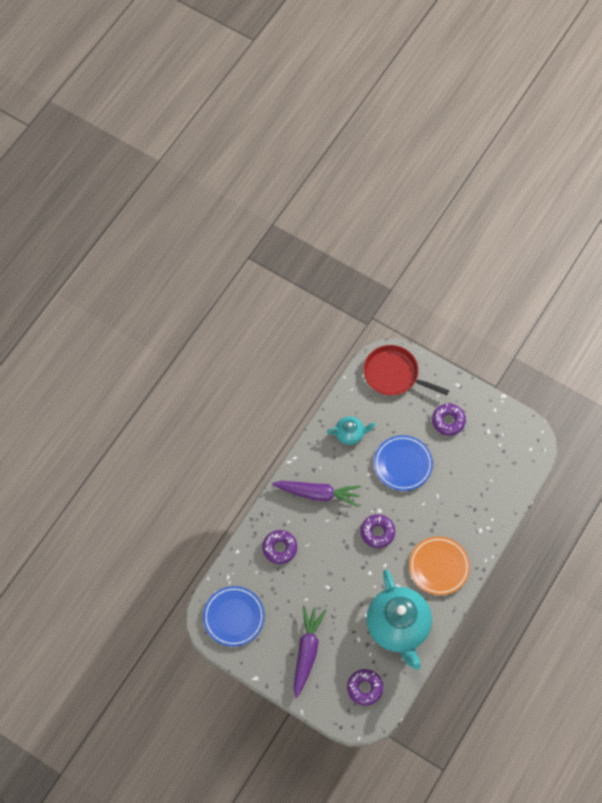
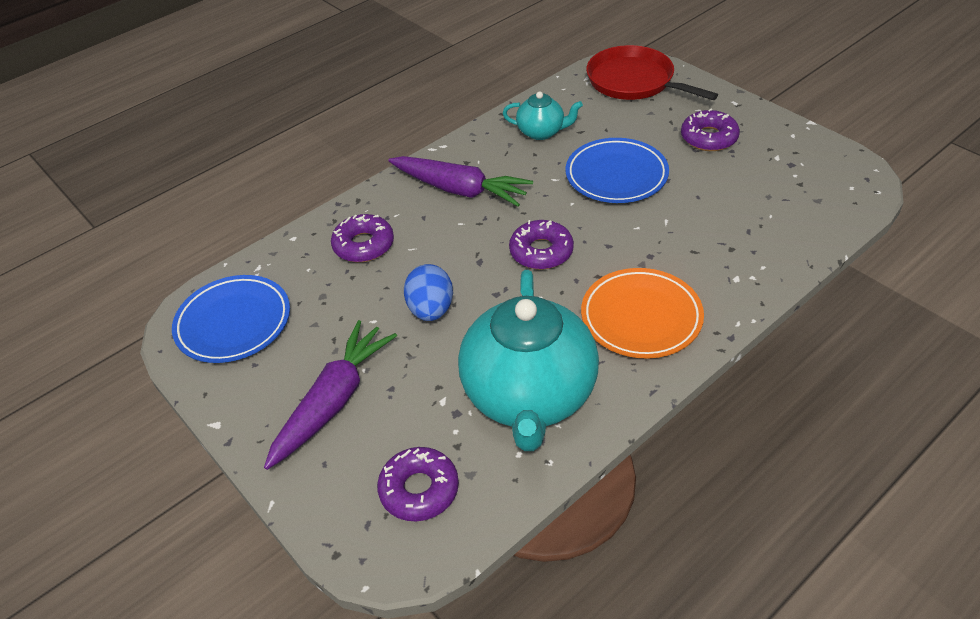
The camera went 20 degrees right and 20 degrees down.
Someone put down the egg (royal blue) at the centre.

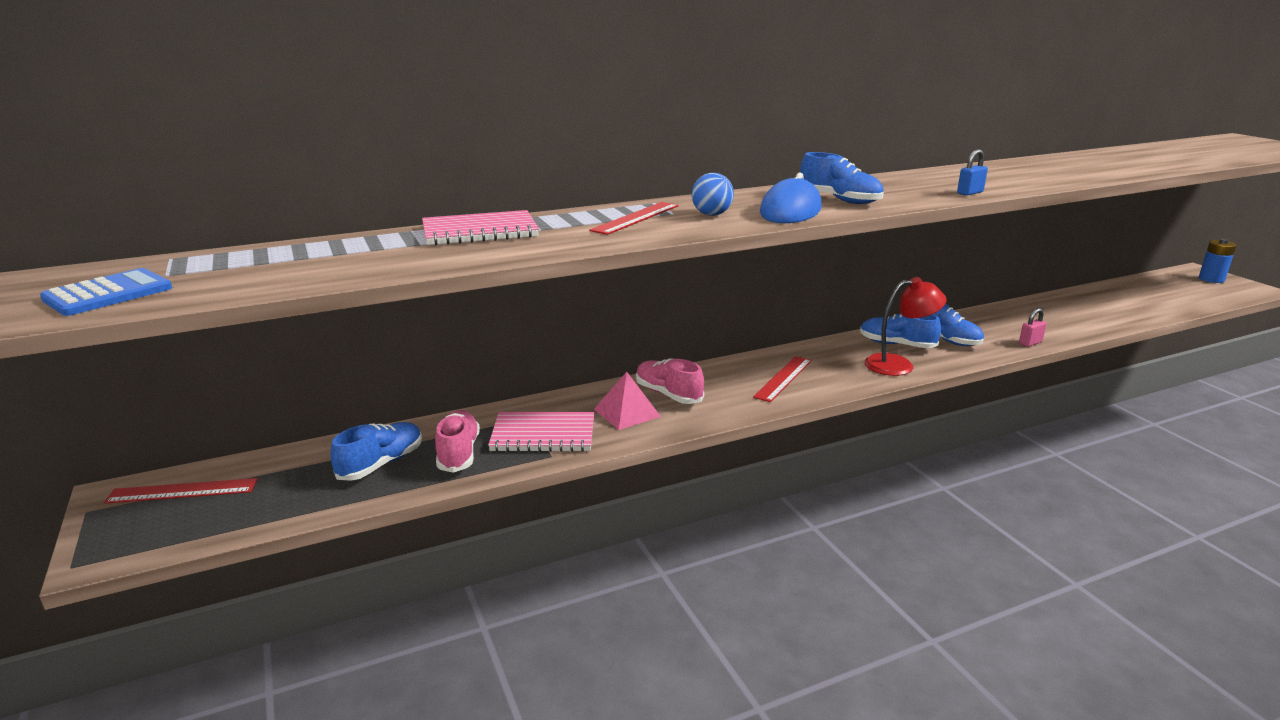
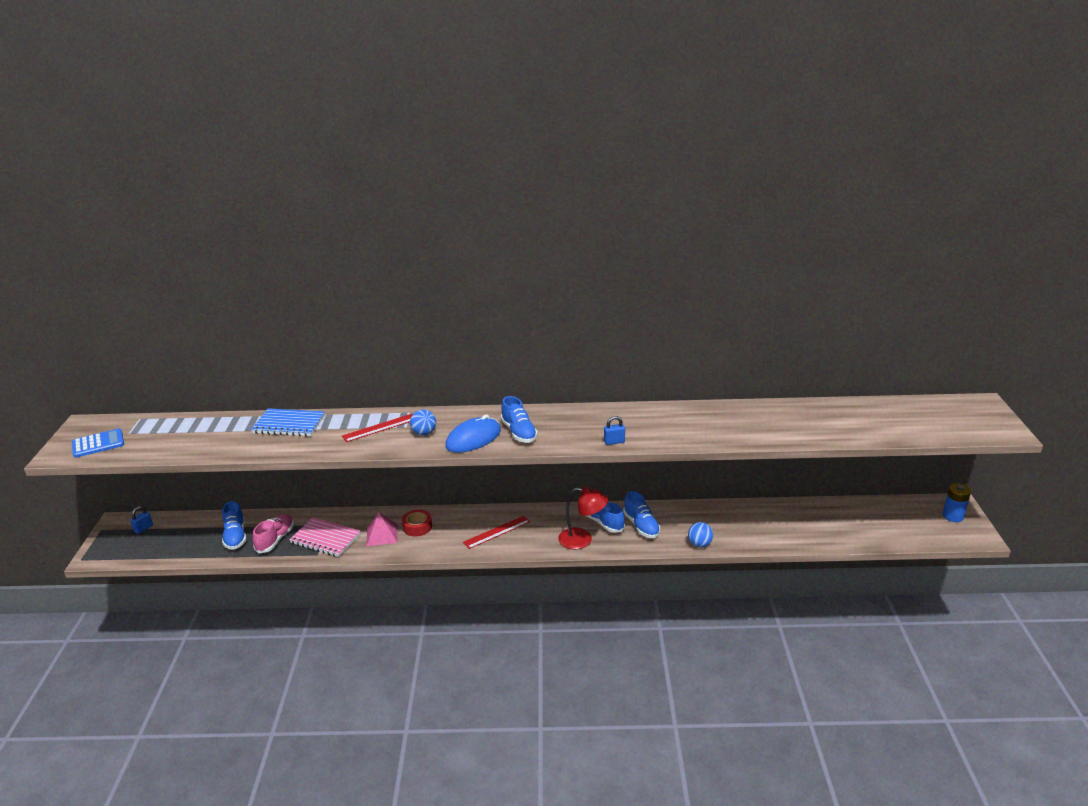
The camera went 25 degrees right and 5 degrees up.
Someone swapped the straightedge (crimson) (1st from left) at the bottom left for the lock (royal blue) (1st from left) at the middle left.
Someone rotated the shoe (royal blue) (1st from left) at the middle left by 105 degrees clockwise.
Someone repainted the notebook (pink) (1st from left) at the top centre, which became the notebook (royal blue) at the middle left.
Someone swapped the shoe (pink) (2nd from left) at the centre for the tape (crimson) at the centre.
Someone swapped the lock (pink) at the middle right for the ball (royal blue) (2nd from left) at the centre.

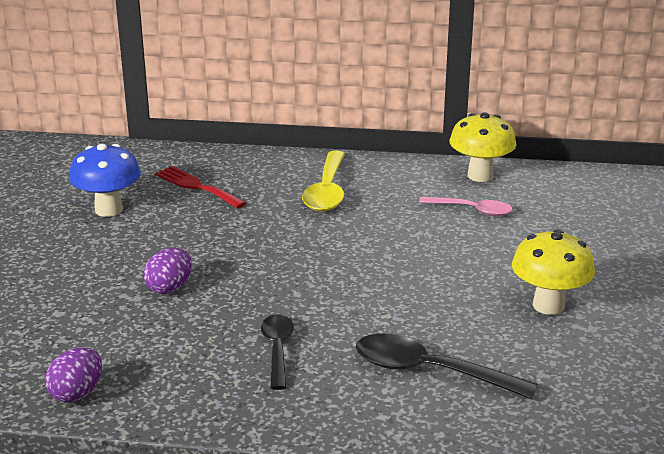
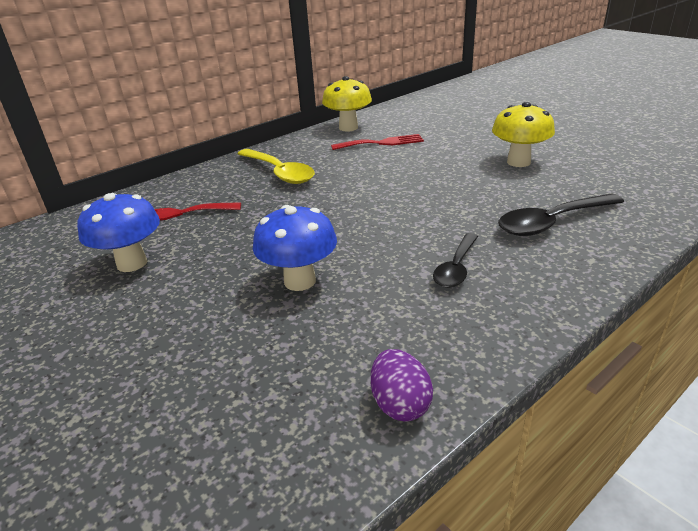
The camera went 45 degrees left and 5 degrees up.
Someone swapped the egg (purple) (2nd from left) at the middle left for the fungus (royal blue) (2nd from left) at the centre.
Someone rotated the teaspoon (ebony) (1st from left) at the bottom centre by 105 degrees counterclockwise.
Someone swapped the teaspoon (pink) at the middle right for the table fork (crimson) (2nd from left) at the top centre.

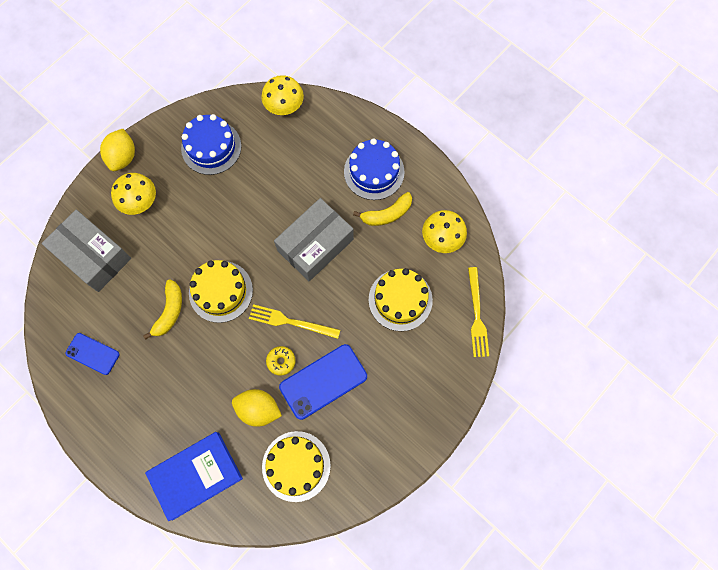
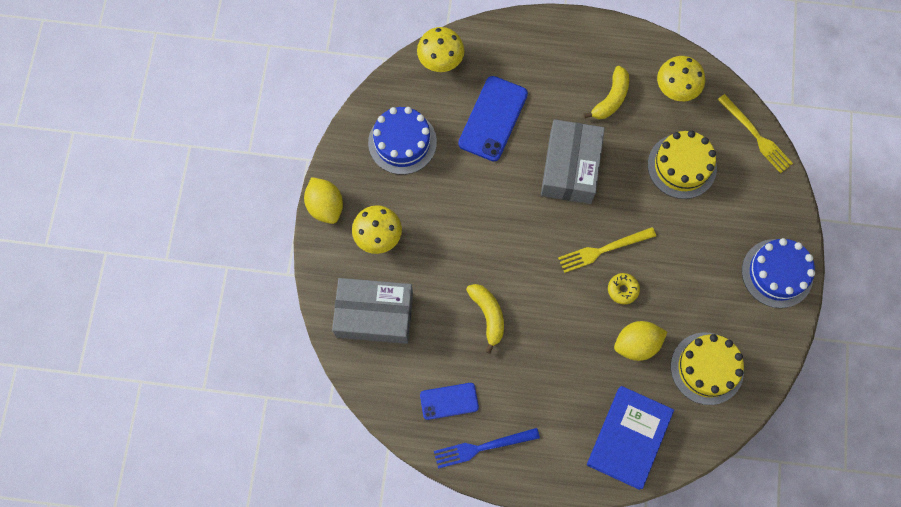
The camera went 35 degrees left and 0 degrees up.
Someone took away the layer cake (yellow) (1st from left) at the middle left.
Someone carried the phone (royal blue) (2nd from left) from the bottom centre to the top centre.
Someone carried the layer cake (royal blue) (2nd from left) from the top centre to the middle right.
Someone put down the table fork (royal blue) at the bottom centre.

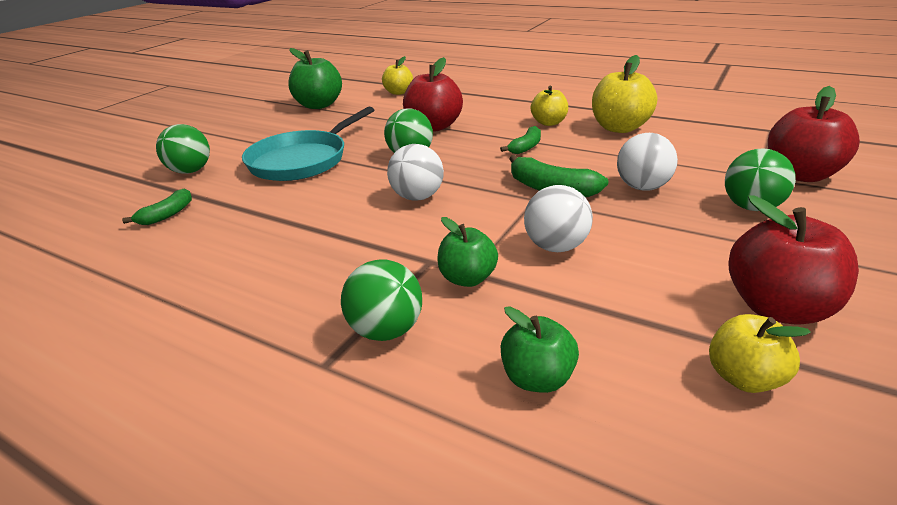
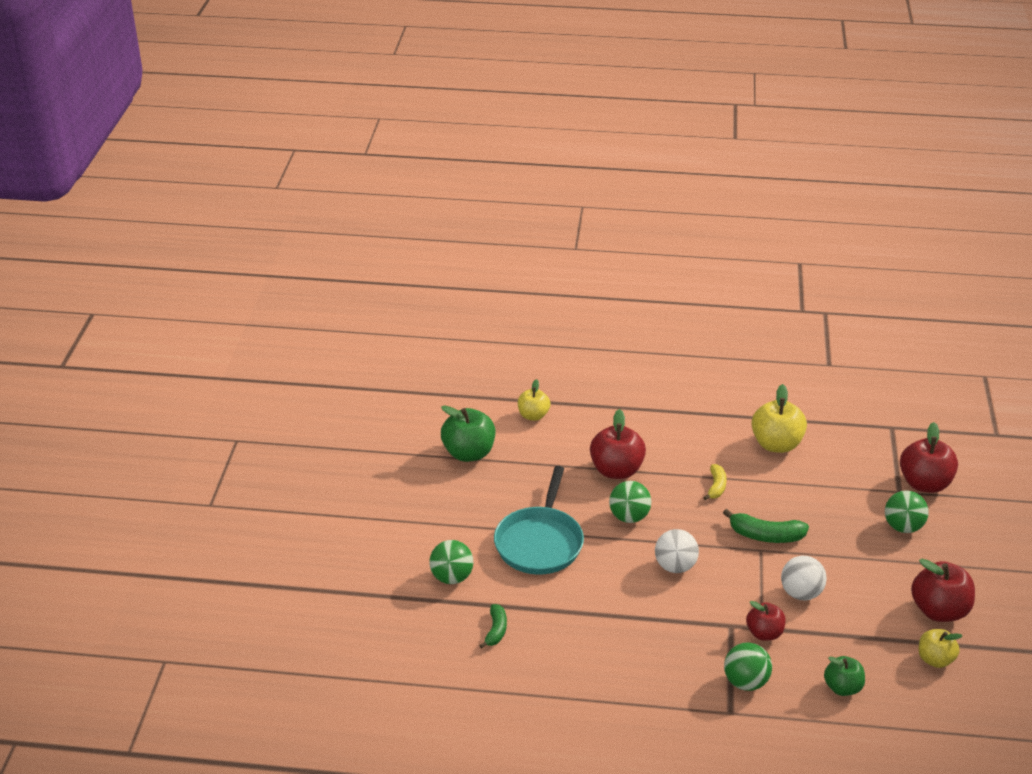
The camera went 25 degrees left and 5 degrees up.
Someone repainted the apple fruit (green) (2nd from left) at the centre, which became the apple fruit (crimson) (2nd from left) at the bottom right.
Someone repainted the banana (green) (2nd from left) at the top centre, which became the banana (yellow) at the middle right.
Someone took away the apple fruit (yellow) (2nd from left) at the top centre.
Someone took away the ball (snow-white) (3rd from left) at the top right.

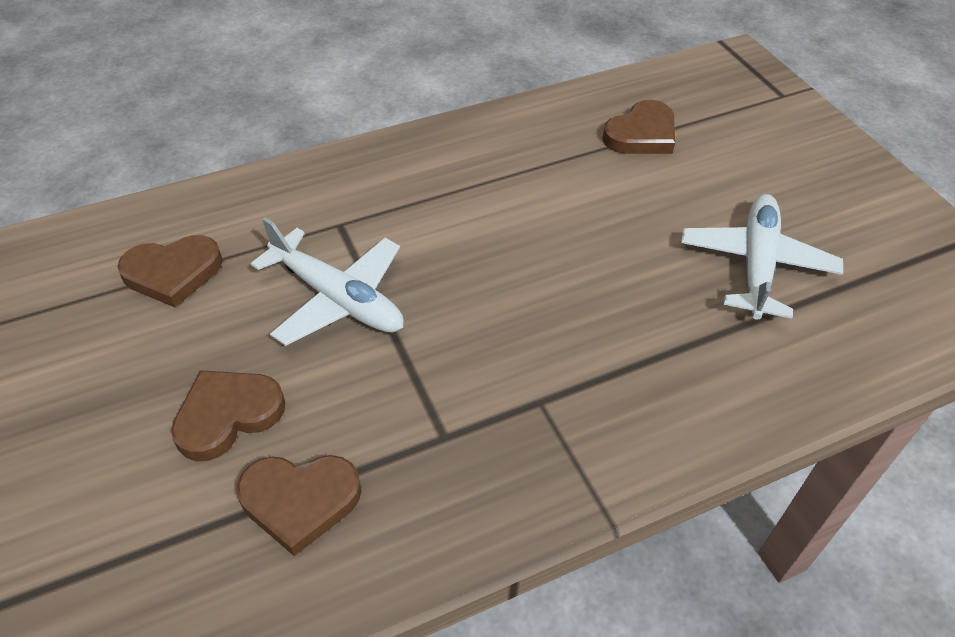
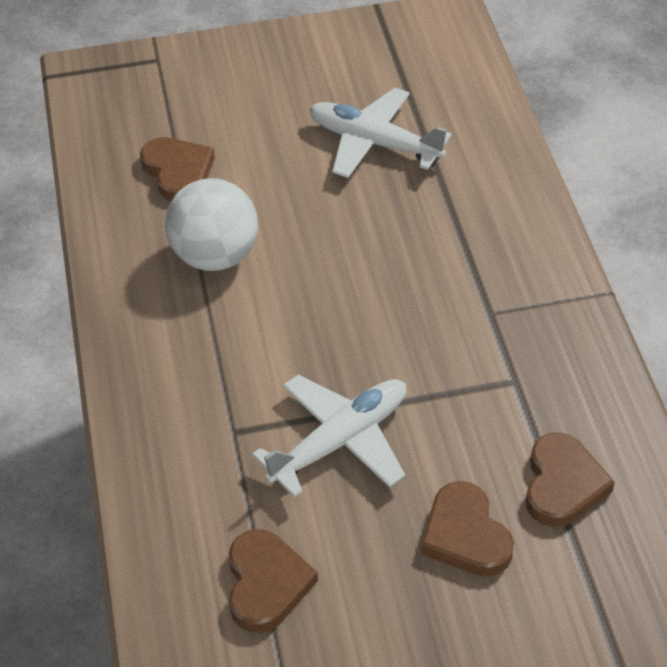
The camera went 75 degrees left and 0 degrees up.
Someone put down the ball (snow-white) at the middle left.

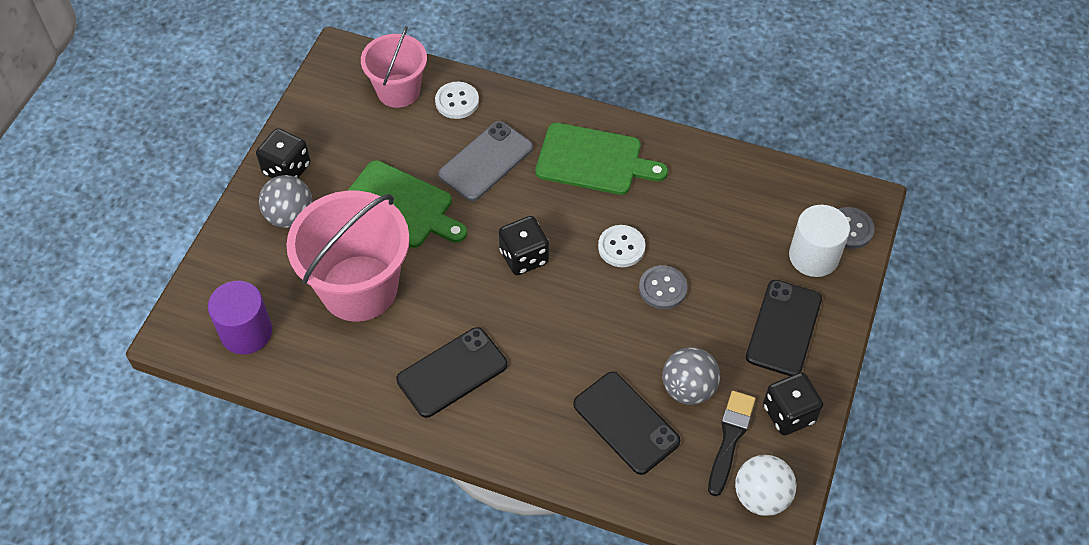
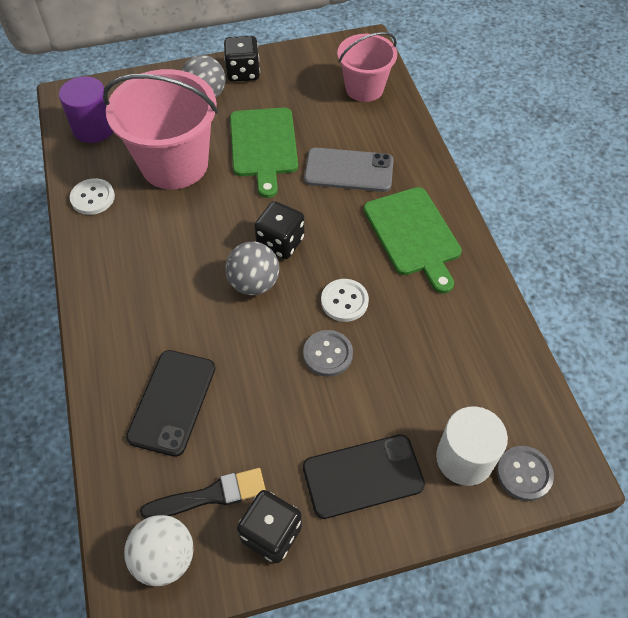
The camera went 55 degrees right and 0 degrees up.
Someone took away the phone (ebony) (1st from left) at the bottom centre.
Someone carried the shirt button (snow-white) (1st from left) from the top centre to the top left.
Someone carried the ball (grey) (2nd from left) from the bottom centre to the centre.

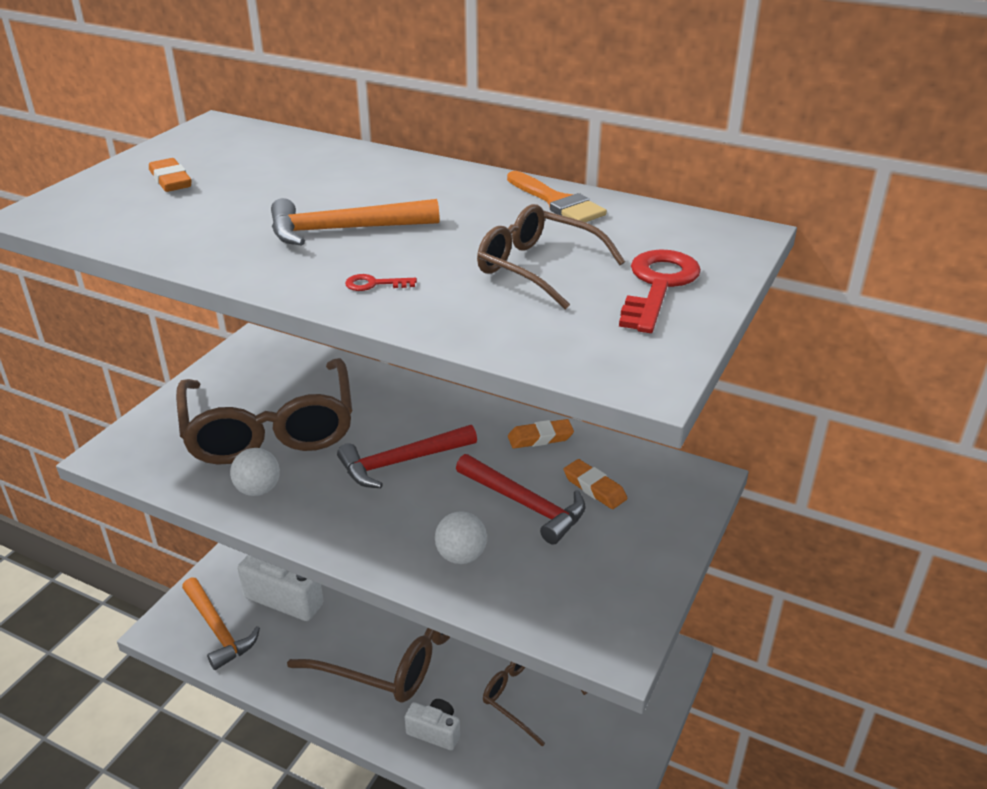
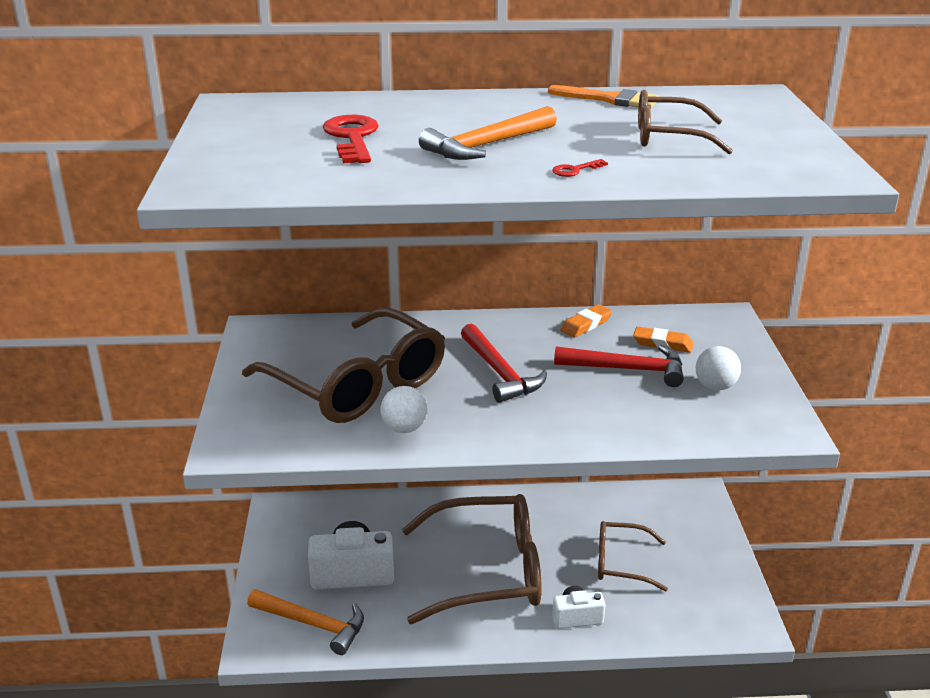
The camera went 30 degrees left and 5 degrees down.
Someone took away the eraser (orange-coloured) (1st from left) at the top left.
Someone rotated the claw hammer (crimson) (1st from left) at the centre by 60 degrees counterclockwise.
Someone carried the ball (snow-white) (2nd from left) from the bottom centre to the middle right.
Someone carried the key (crimson) (2nd from left in the first image) from the middle right to the top centre.

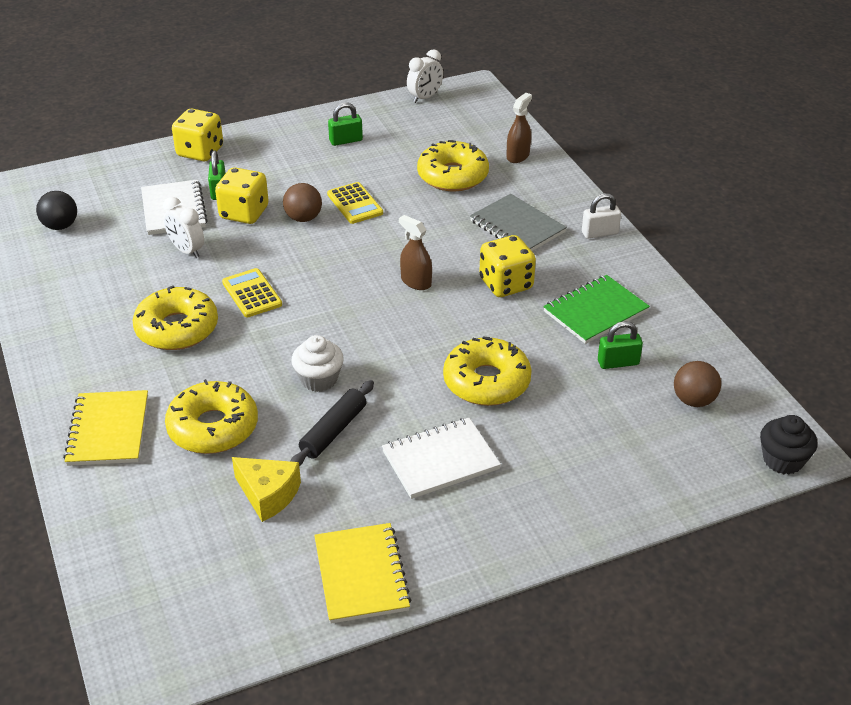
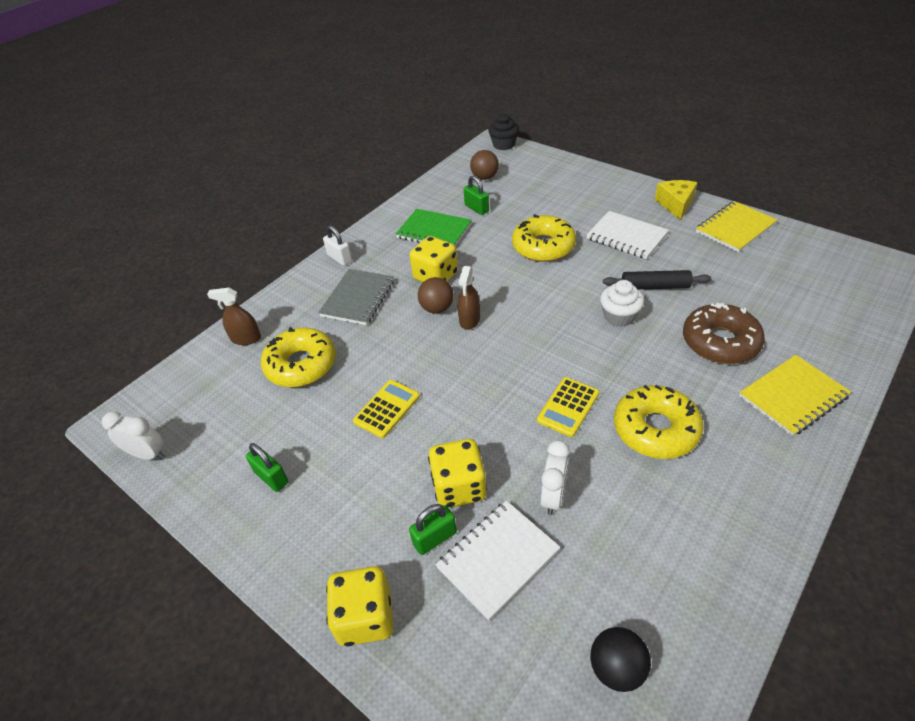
The camera went 115 degrees left and 5 degrees up.
Someone repainted the glazed donut (yellow) (2nd from left) at the middle left, which became the glazed donut (dark brown) at the middle right.
Someone carried the cheese (yellow) from the bottom left to the top right.
Someone carried the ball (dark brown) (1st from left) from the top centre to the centre.

